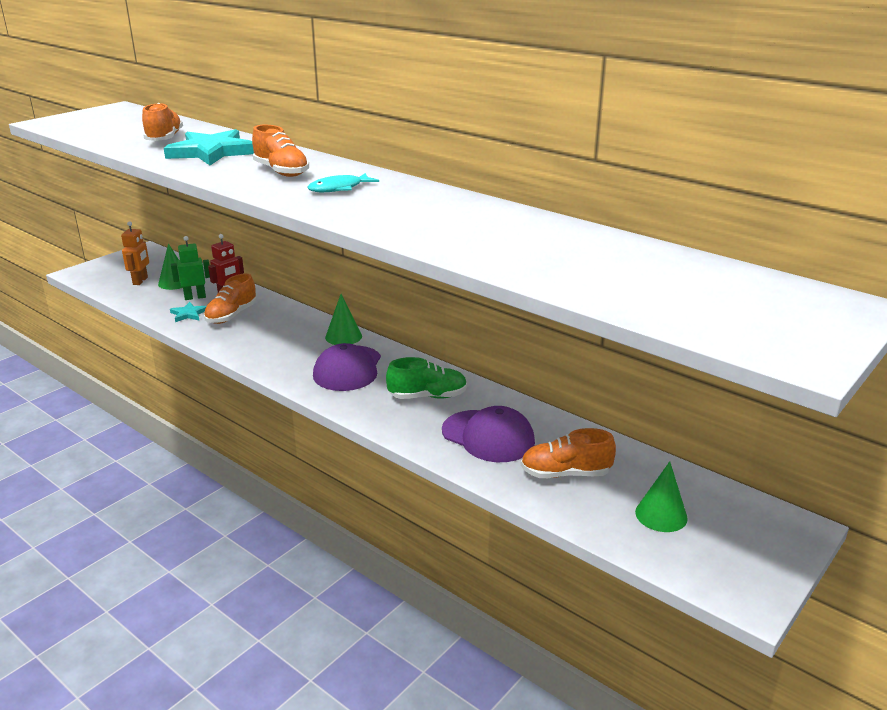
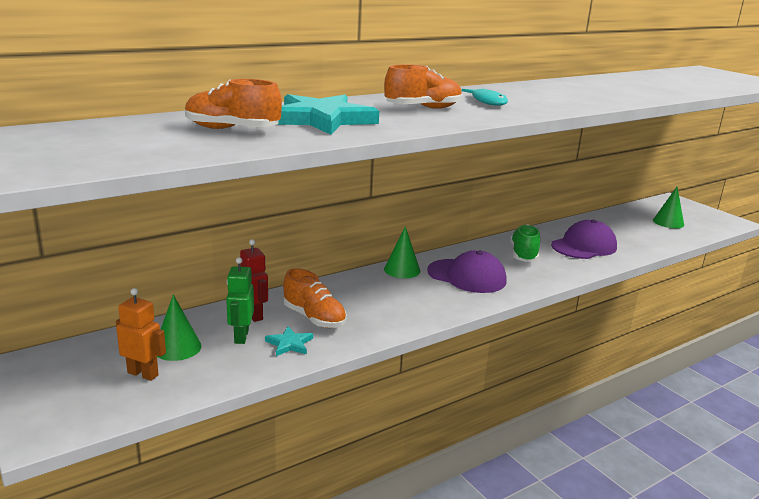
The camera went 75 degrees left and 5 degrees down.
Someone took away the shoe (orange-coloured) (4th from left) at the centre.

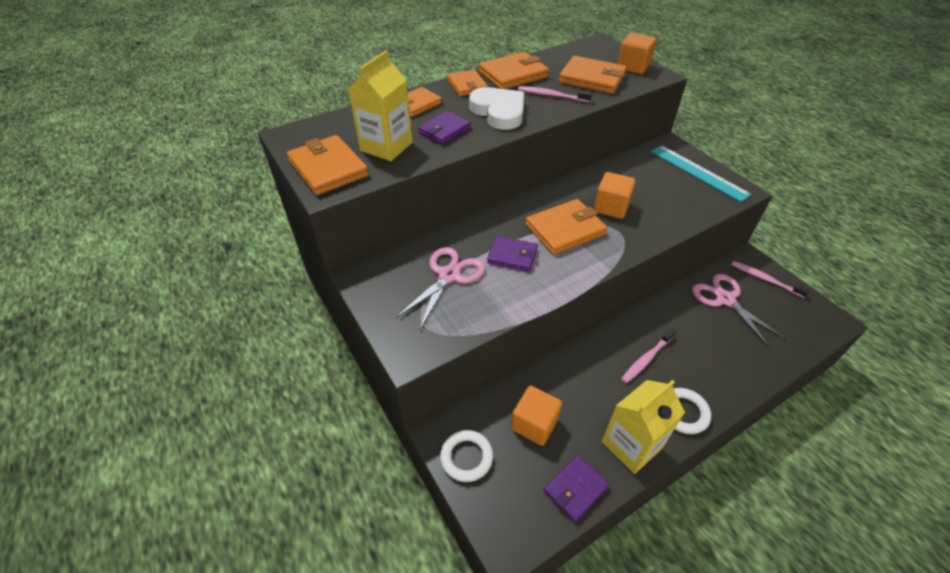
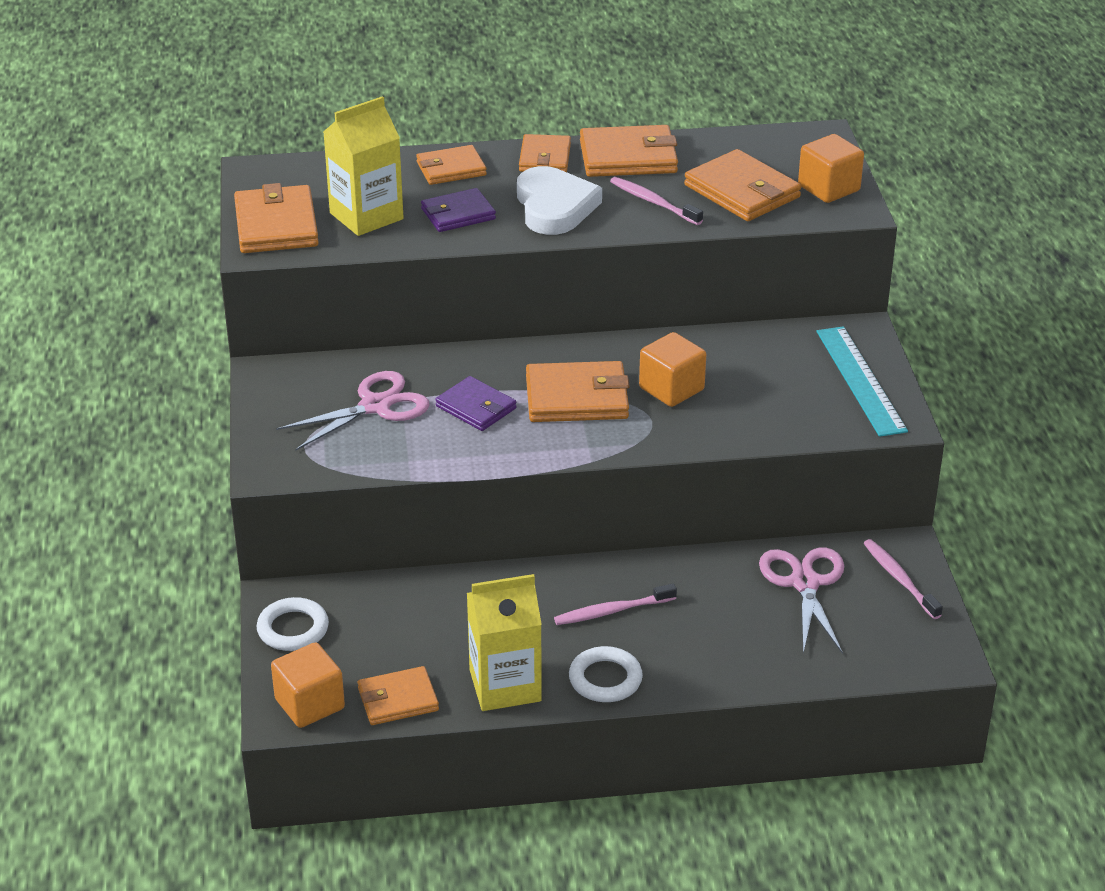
The camera went 25 degrees right and 10 degrees down.
Someone carried the cube (orange-coloured) (1st from left) from the bottom centre to the bottom left.
Someone repainted the billfold (purple) (3rd from left) at the bottom centre, which became the billfold (orange-coloured) (2nd from left) at the bottom centre.

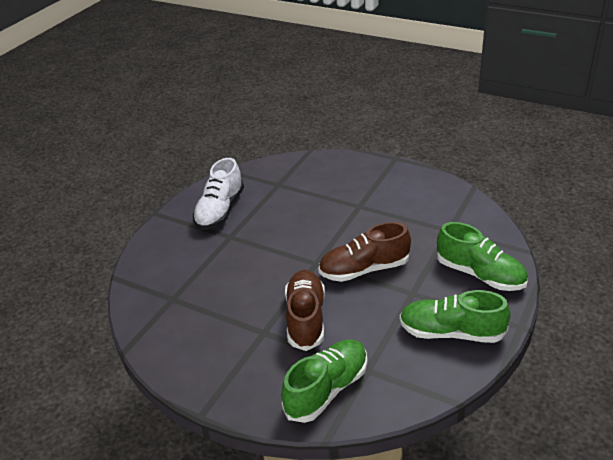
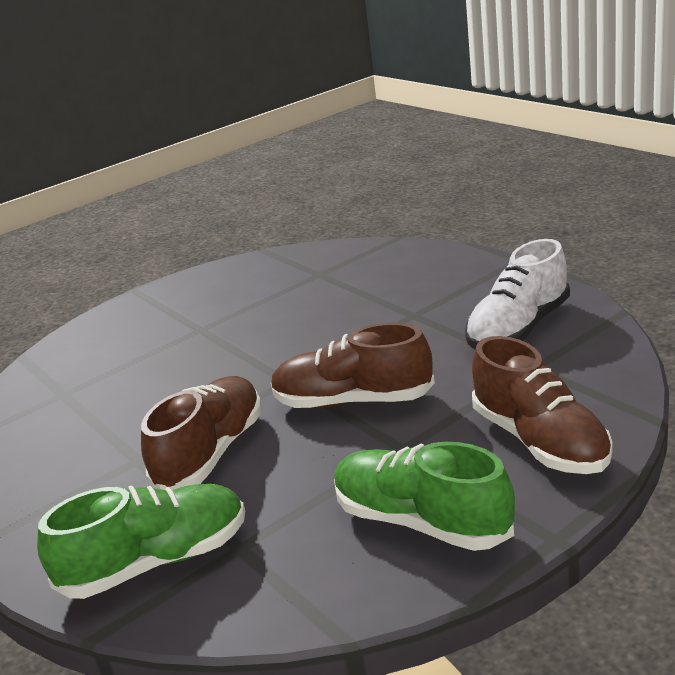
The camera went 25 degrees right and 10 degrees down.
Someone carried the shoe (snow-white) from the centre to the middle right.
Someone repainted the shoe (green) (3rd from left) at the middle right, which became the shoe (dark brown) (3rd from left) at the middle right.

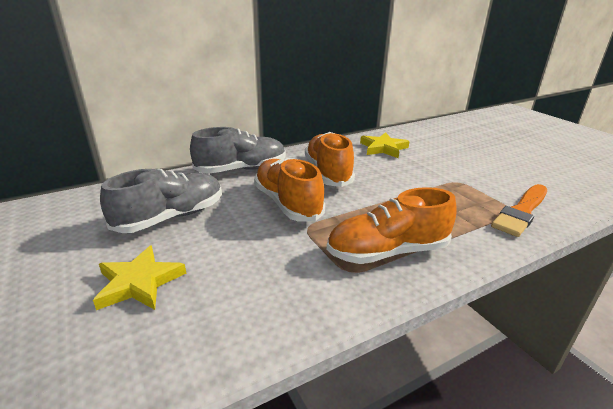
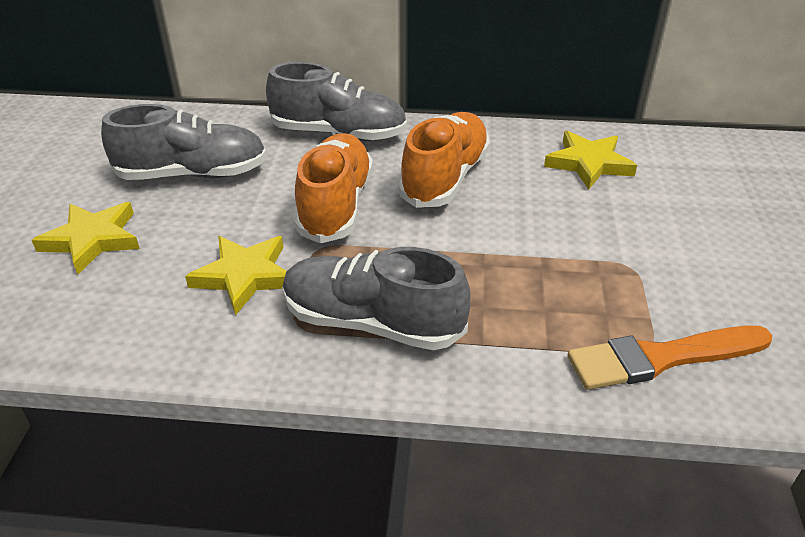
The camera went 35 degrees right and 10 degrees up.
Someone repainted the shoe (orange-coloured) (3rd from left) at the centre, which became the shoe (grey) (3rd from left) at the centre.
Someone put down the star (yellow) (2nd from left) at the middle left.

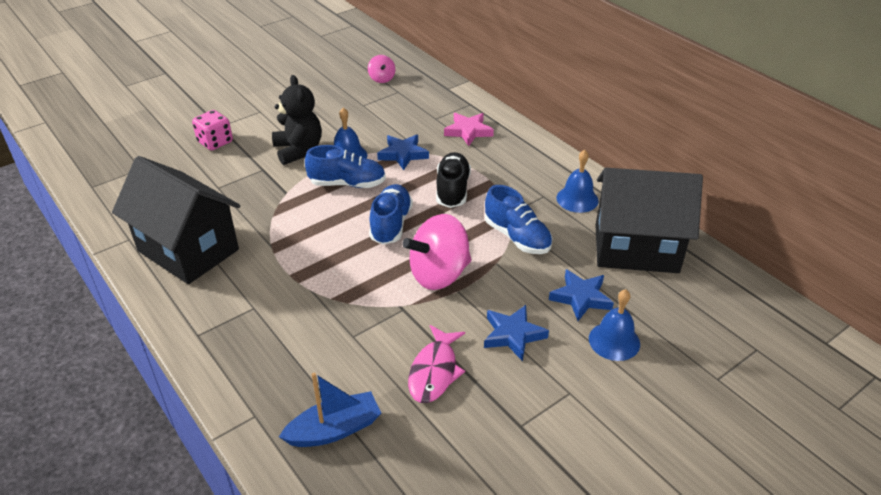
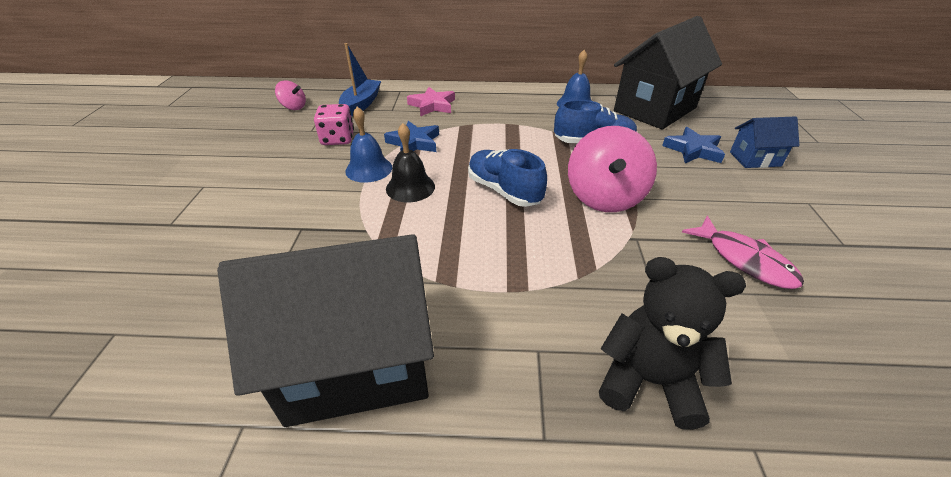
The camera went 50 degrees left and 0 degrees up.
Someone carried the game die (pink) from the top left to the top centre.
Someone carried the stuffed bear (ebony) from the top centre to the bottom right.
Someone carried the sailboat (royal blue) from the bottom centre to the top centre.
Someone swapped the shoe (royal blue) (1st from left) at the centre for the school bell (ebony) at the centre.
Someone took away the shoe (ebony) at the centre.
Someone took away the star (royal blue) (2nd from left) at the bottom centre.
Someone swapped the school bell (royal blue) (3rd from left) at the middle right for the toy house (royal blue) at the top right.

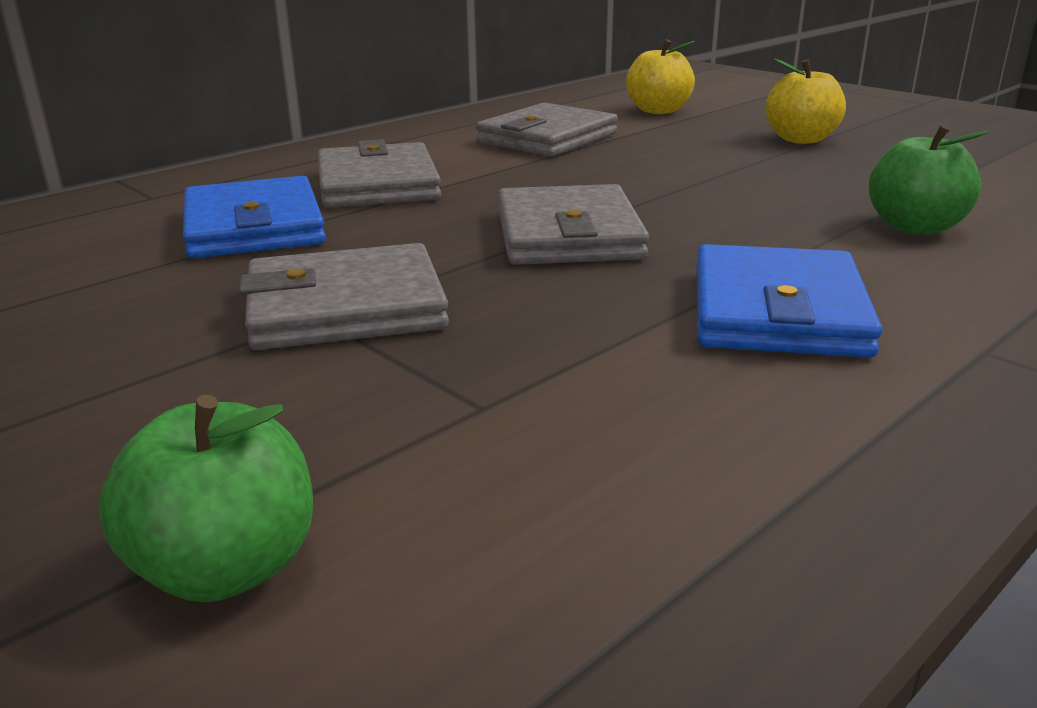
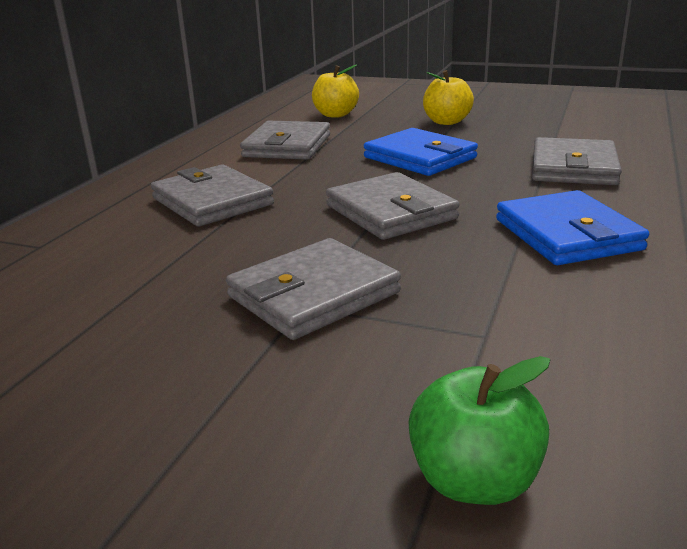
The camera went 25 degrees left and 0 degrees up.
Someone carried the billfold (royal blue) (1st from left) from the top left to the top centre.
Someone swapped the apple fruit (green) (2nd from left) at the top right for the billfold (grey) (5th from left) at the top right.

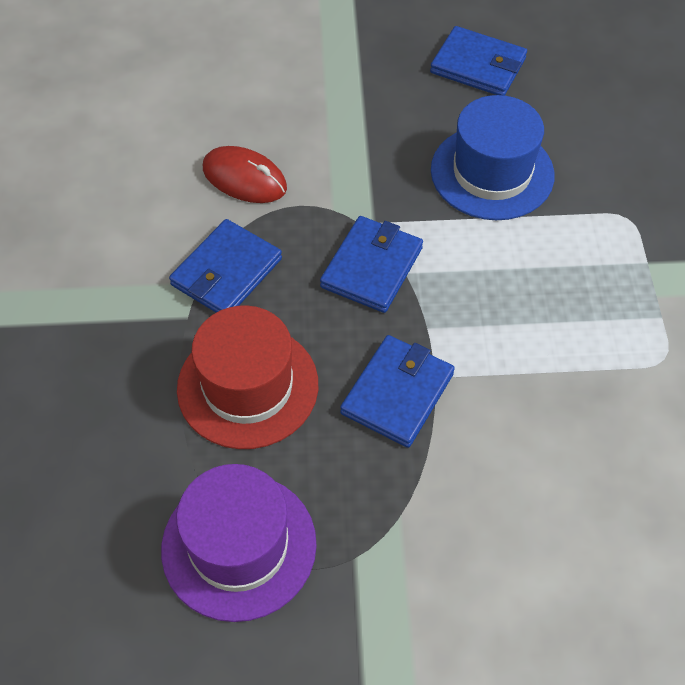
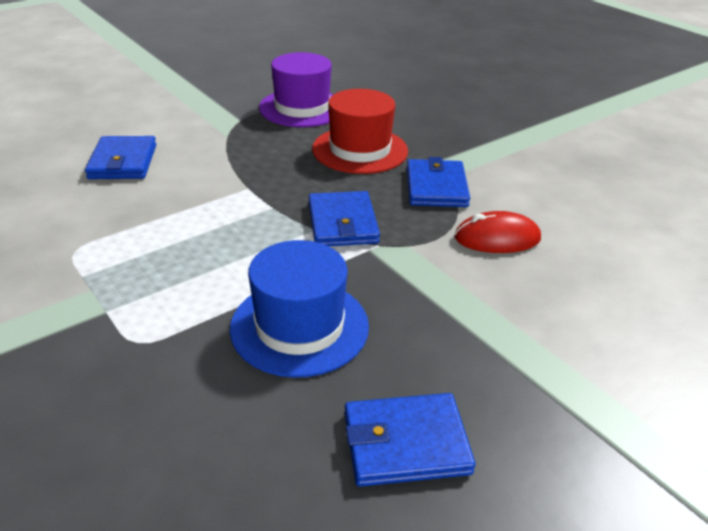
The camera went 145 degrees right and 20 degrees down.
Someone carried the billfold (royal blue) (3rd from left in the first image) from the centre to the top left.

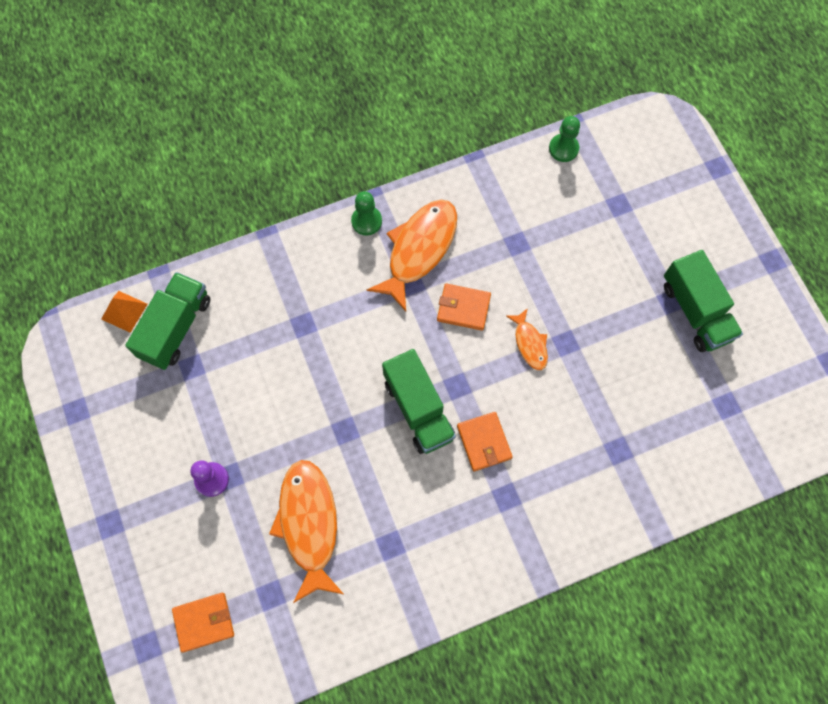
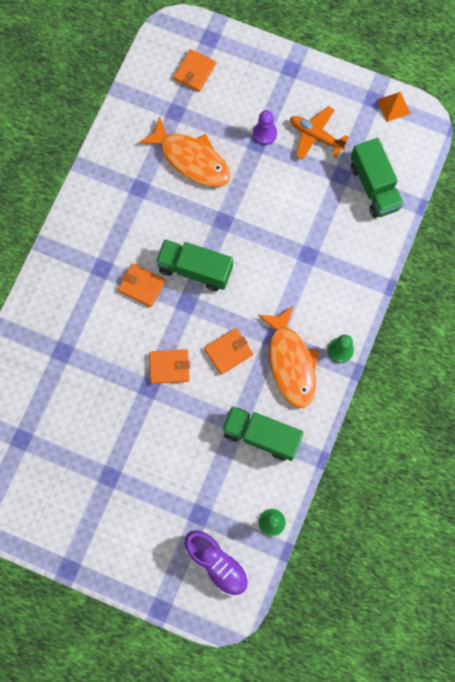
The camera went 135 degrees right and 5 degrees up.
Someone carried the solid pyramid (orange-coloured) from the middle left to the top right.
Someone swapped the toy fish (orange-coloured) (3rd from left) at the centre for the billfold (orange-coloured) (2nd from left) at the centre.
Someone carried the truck (green) (3rd from left in the first image) from the middle right to the centre.
Someone put down the shoe (purple) at the bottom centre.
Someone put down the toy plane (orange-coloured) at the top right.

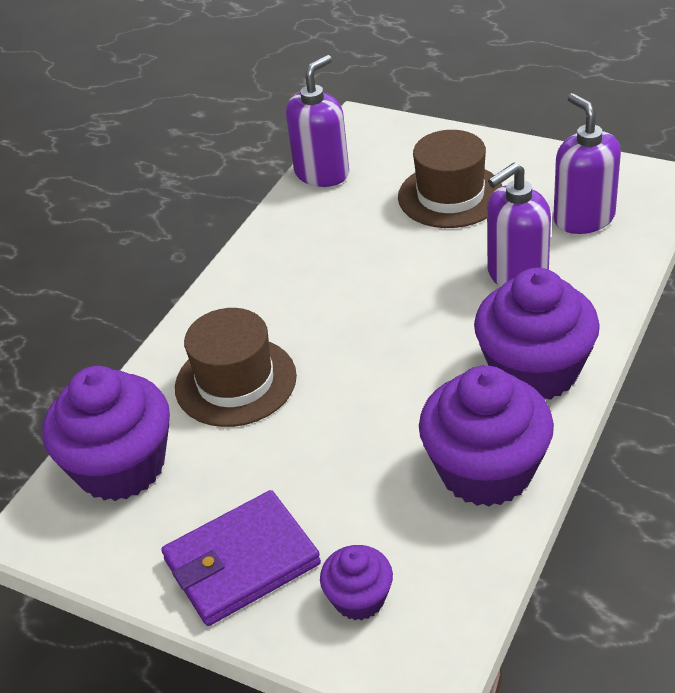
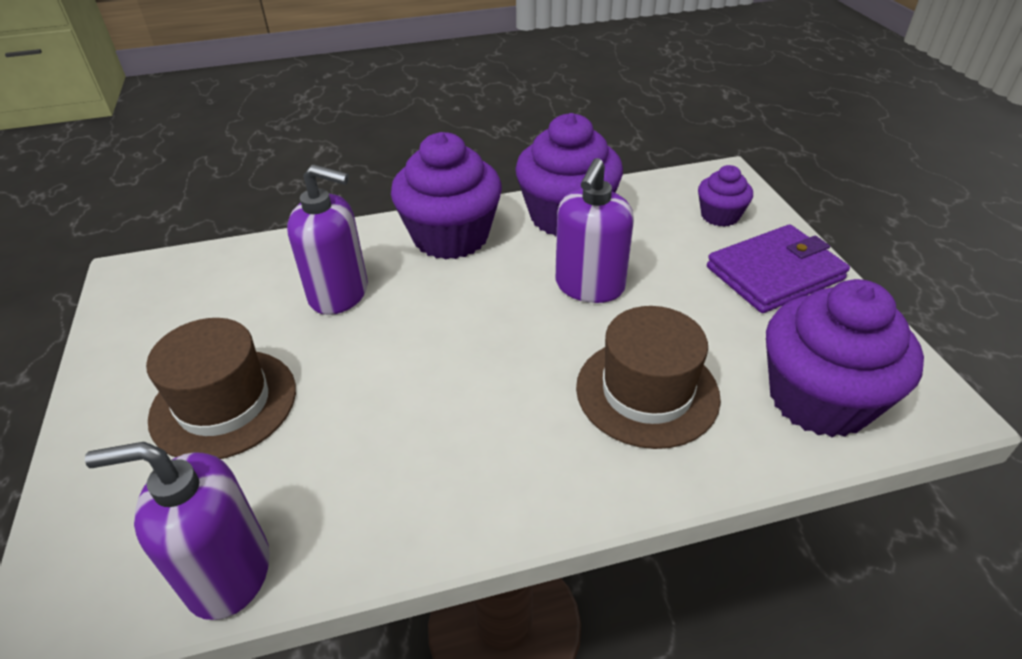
The camera went 135 degrees left and 0 degrees up.
Someone rotated the billfold (purple) at the bottom centre by 45 degrees counterclockwise.
Someone carried the pump bottle (purple) (3rd from left) from the top right to the centre.

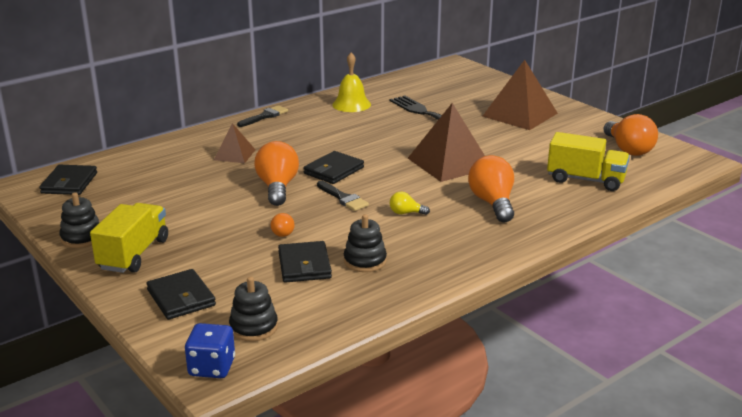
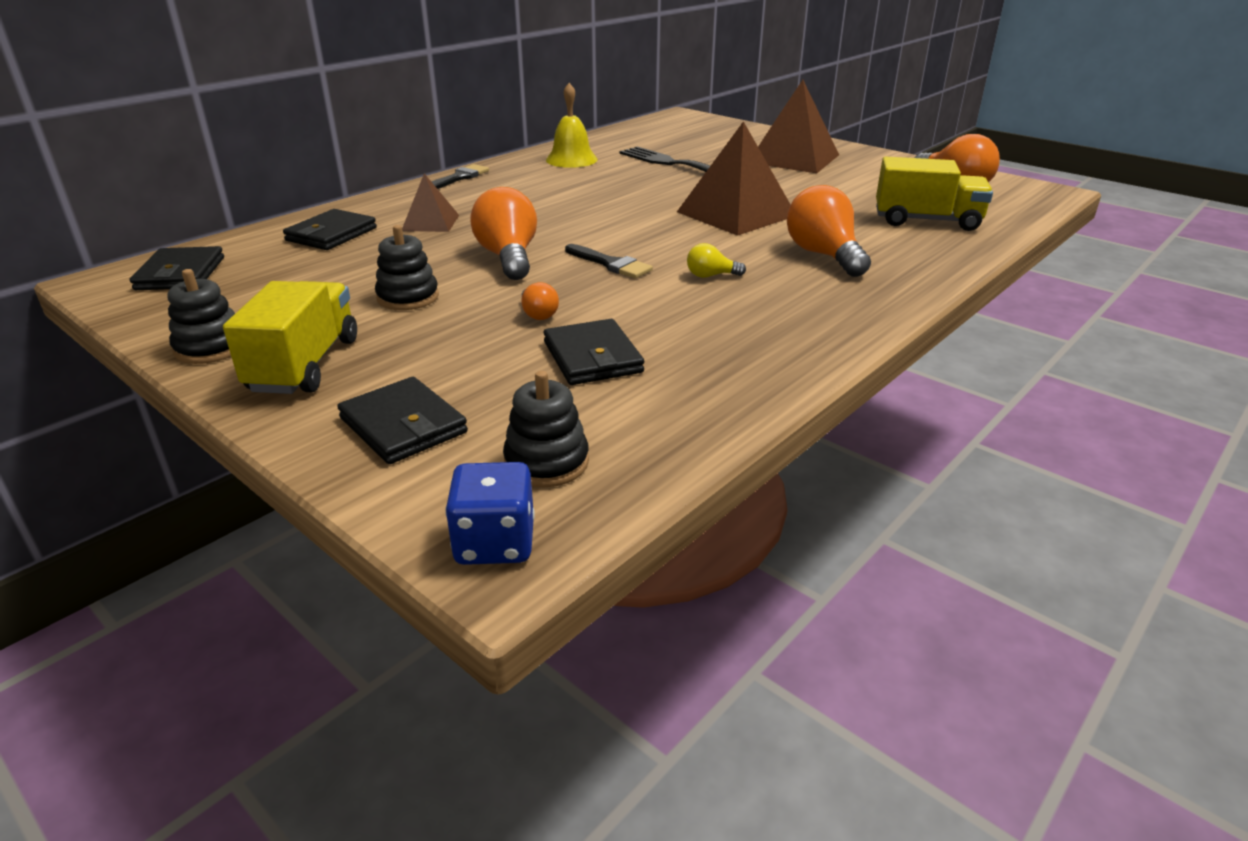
The camera went 10 degrees left and 5 degrees up.
Someone carried the billfold (ebony) (4th from left in the first image) from the centre to the top left.
Someone carried the ring stacker (ebony) (3rd from left in the first image) from the centre to the top left.

